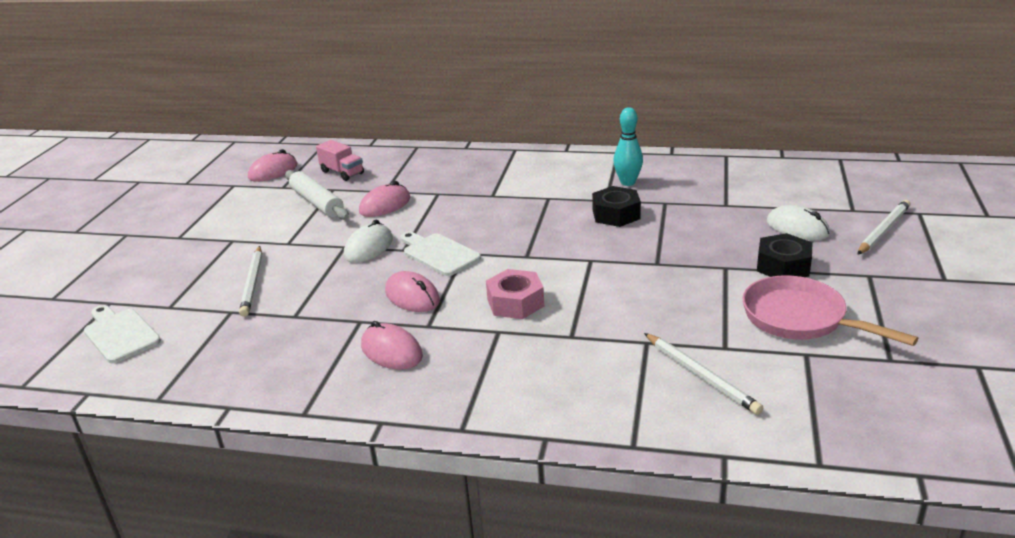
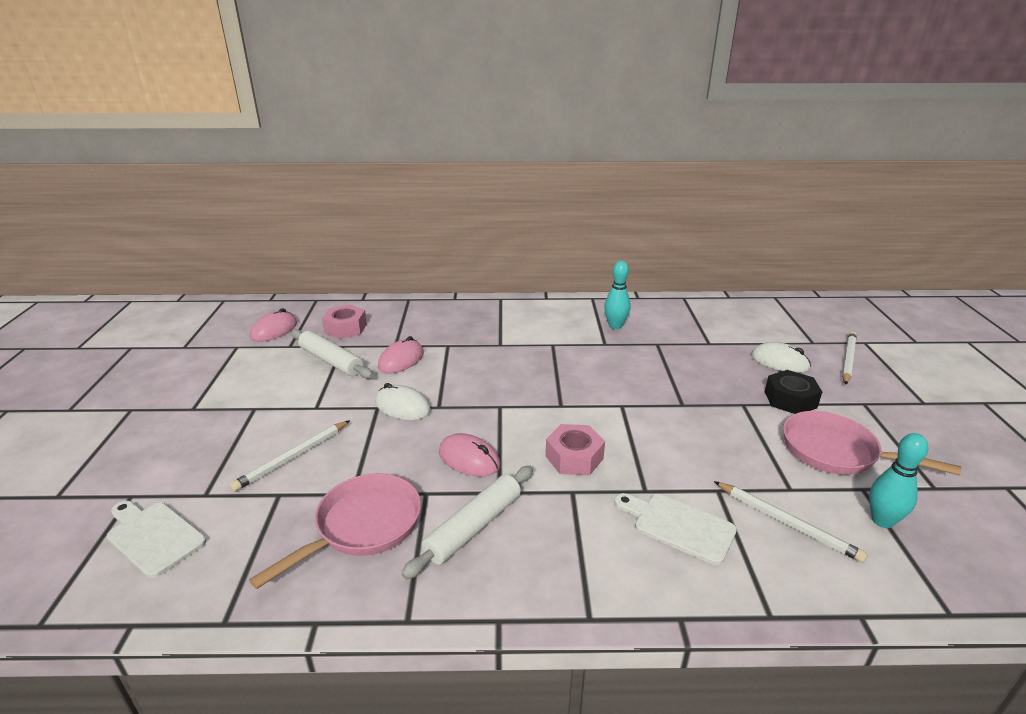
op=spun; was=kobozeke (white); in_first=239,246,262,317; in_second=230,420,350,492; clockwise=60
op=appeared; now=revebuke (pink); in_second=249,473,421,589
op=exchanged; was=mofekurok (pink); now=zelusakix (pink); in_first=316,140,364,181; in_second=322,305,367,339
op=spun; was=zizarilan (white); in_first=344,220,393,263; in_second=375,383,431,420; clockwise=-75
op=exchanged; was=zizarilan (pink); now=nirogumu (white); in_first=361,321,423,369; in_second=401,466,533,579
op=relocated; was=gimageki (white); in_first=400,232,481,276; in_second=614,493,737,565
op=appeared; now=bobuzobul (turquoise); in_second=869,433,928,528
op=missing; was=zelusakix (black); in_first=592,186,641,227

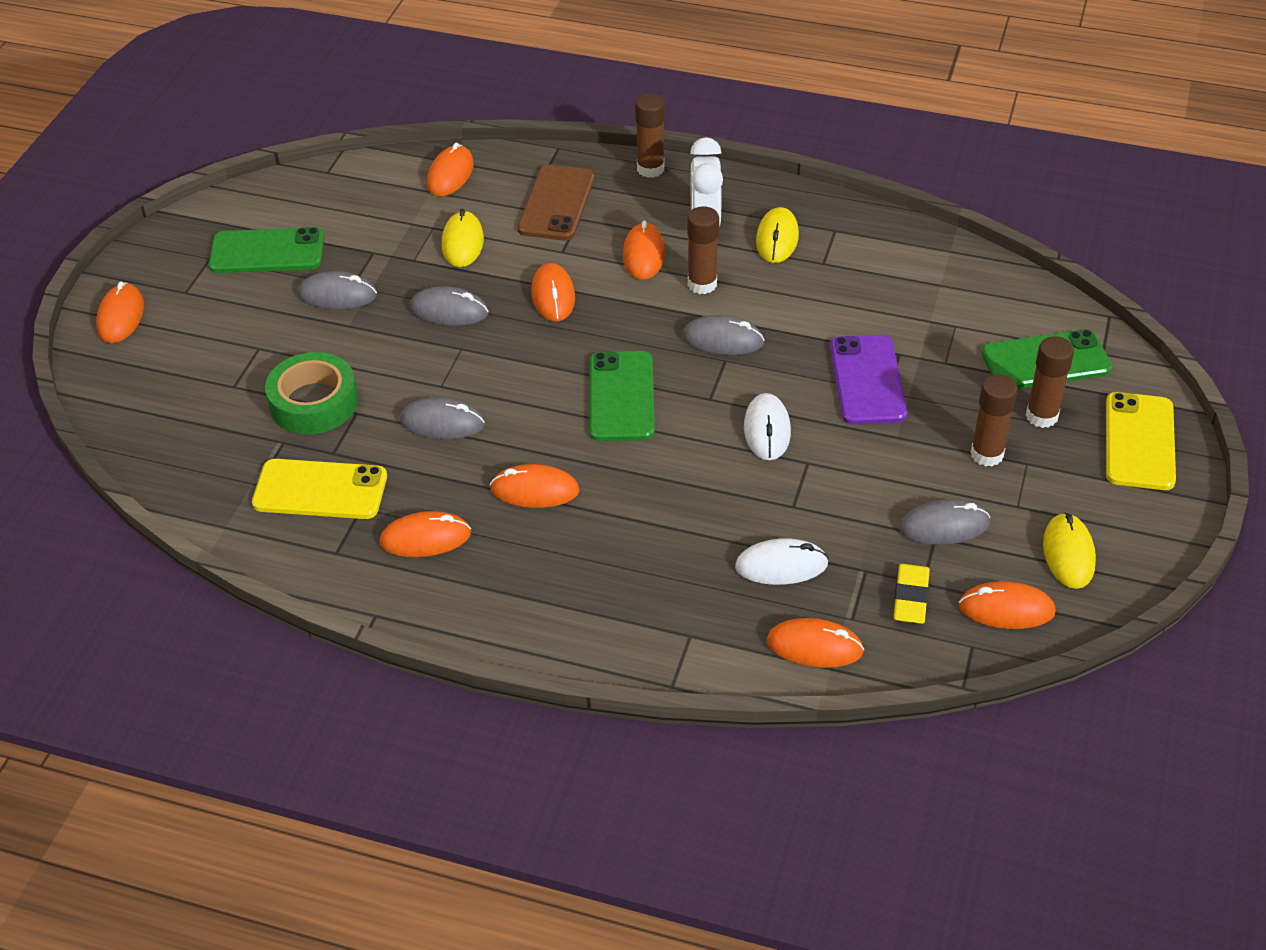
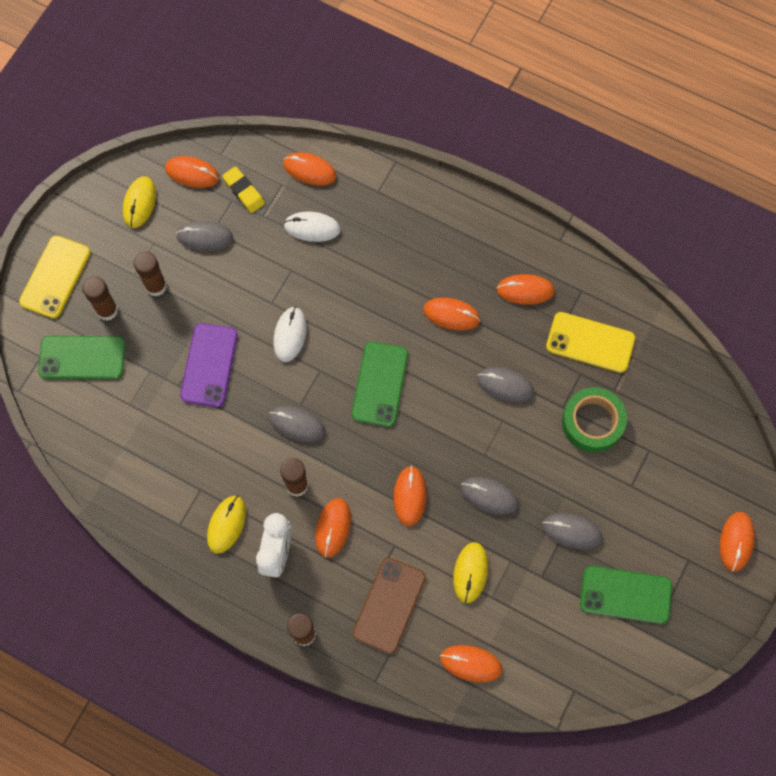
op=spun; was=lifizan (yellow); in_first=893,564,930,624; in_second=222,166,265,213; clockwise=-60
op=spun; was=zizarilan (orange); in_first=427,142,474,196; in_second=440,645,502,682; clockwise=75

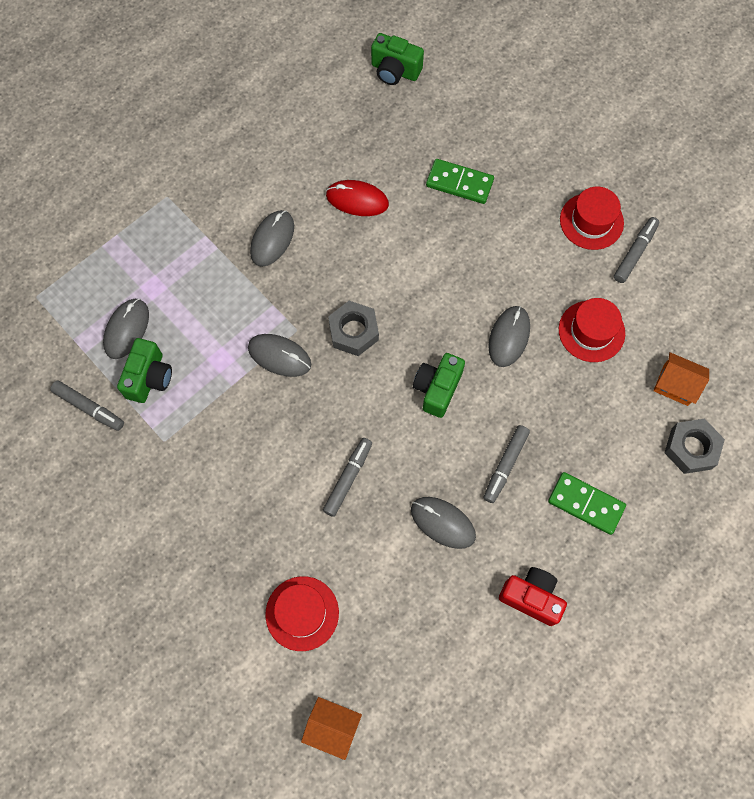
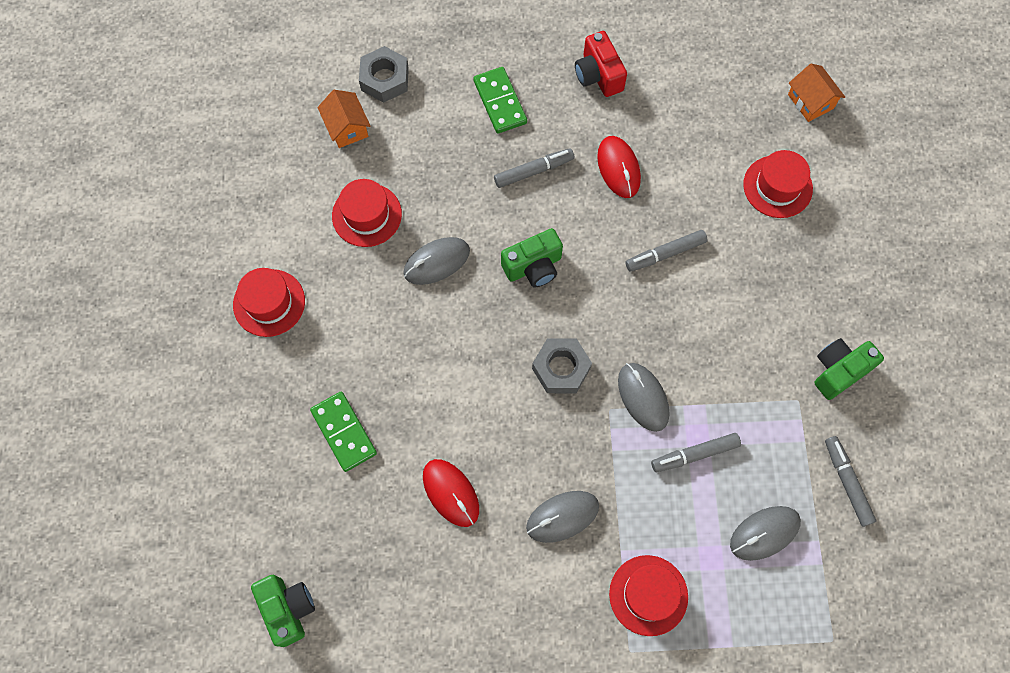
op=colour; was=zizarilan (grey); now=zizarilan (red); in_first=411,497,476,549; in_second=597,136,641,198
op=appeared; now=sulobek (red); in_second=609,555,688,636
op=relocated; was=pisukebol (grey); in_first=614,217,659,283; in_second=651,433,741,472
op=relocated; was=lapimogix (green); in_first=117,338,172,403; in_second=814,338,884,400

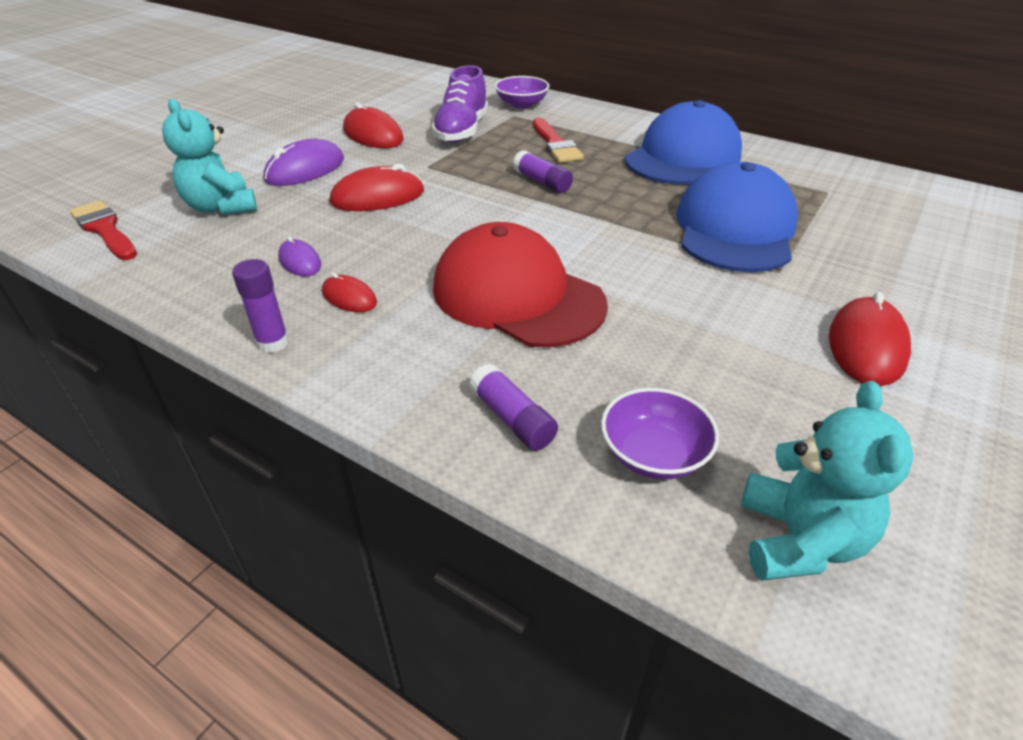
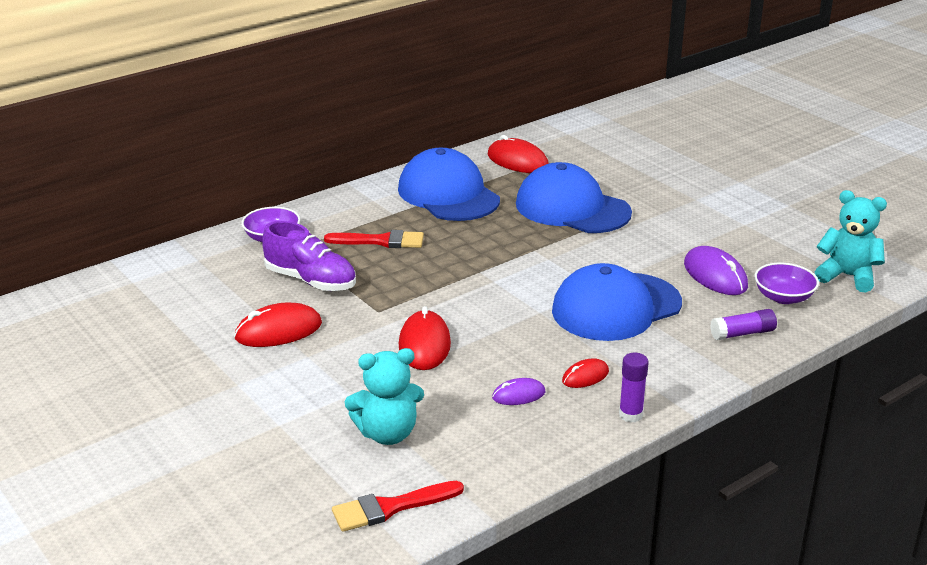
op=relocated; was=zizarilan (red); in_first=829,292,911,386; in_second=488,135,549,173
op=colour; was=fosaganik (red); now=fosaganik (blue); in_first=433,222,608,348; in_second=552,263,682,341
op=relocated; was=zizarilan (purple); in_first=263,139,344,186; in_second=684,246,748,295
op=missing; was=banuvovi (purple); in_first=513,150,573,193

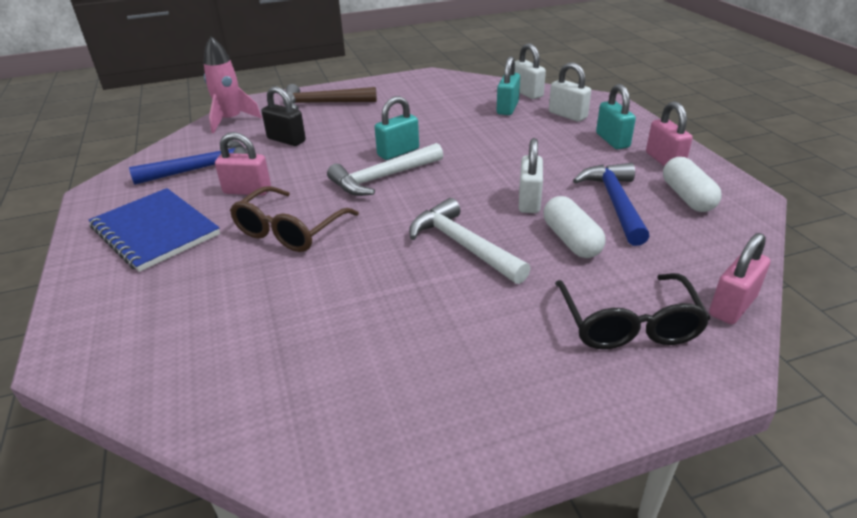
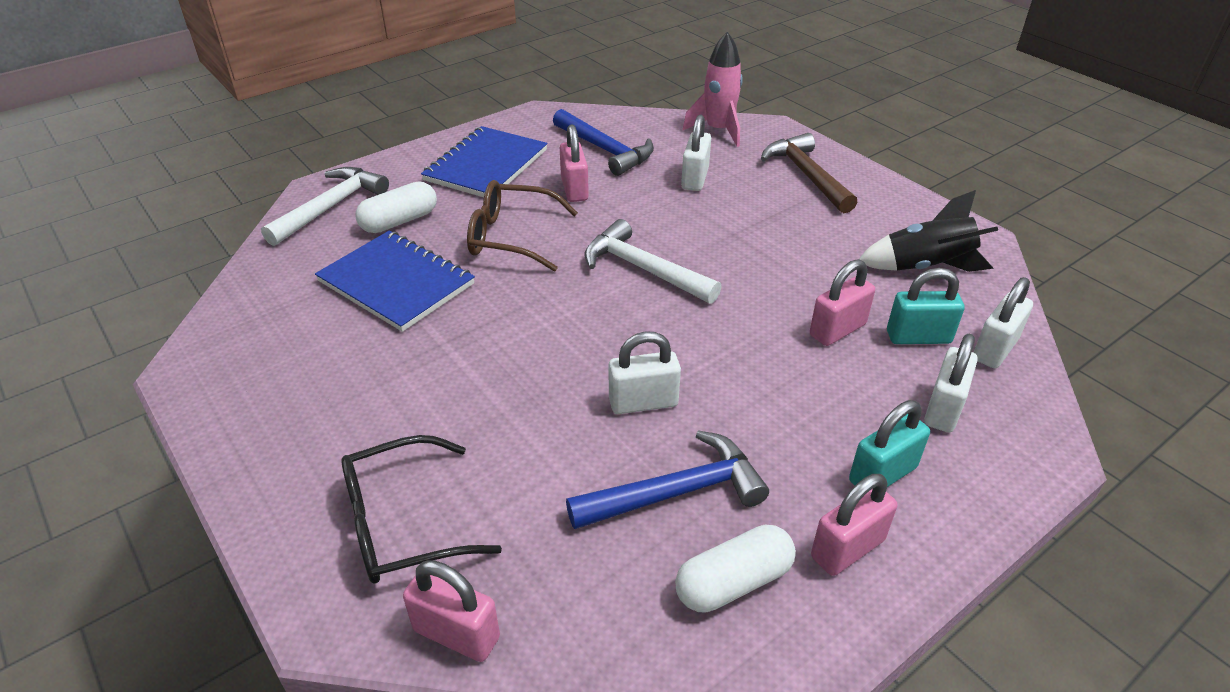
op=relocated; was=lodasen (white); in_first=409,198,531,284; in_second=261,167,389,246
op=appeared; now=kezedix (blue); in_second=315,231,475,332
op=relocated; was=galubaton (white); in_first=544,196,606,258; in_second=356,181,437,233
op=colour; was=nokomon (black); now=nokomon (white); in_first=261,86,306,146; in_second=681,115,711,191
op=appeared; now=nokomon (pink); in_second=810,259,875,346
op=appeared; now=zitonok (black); in_second=859,190,998,272
op=missing; was=nokomon (turquoise); in_first=375,96,419,160

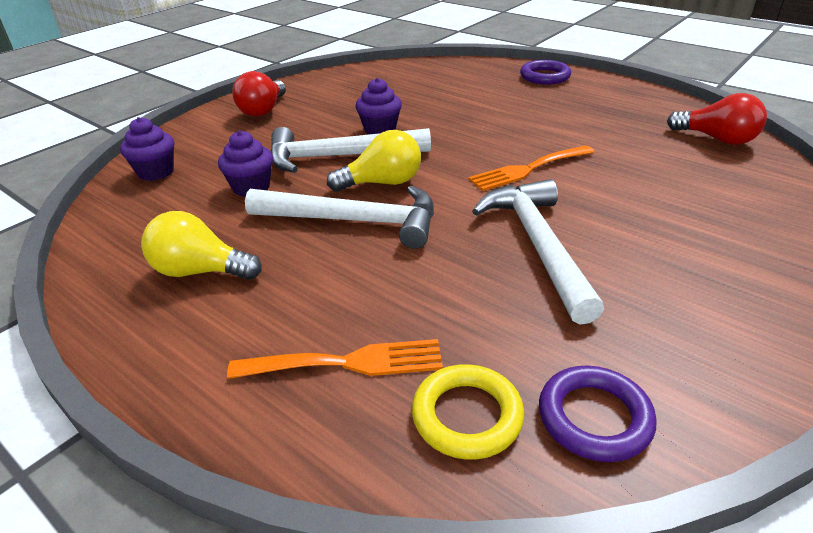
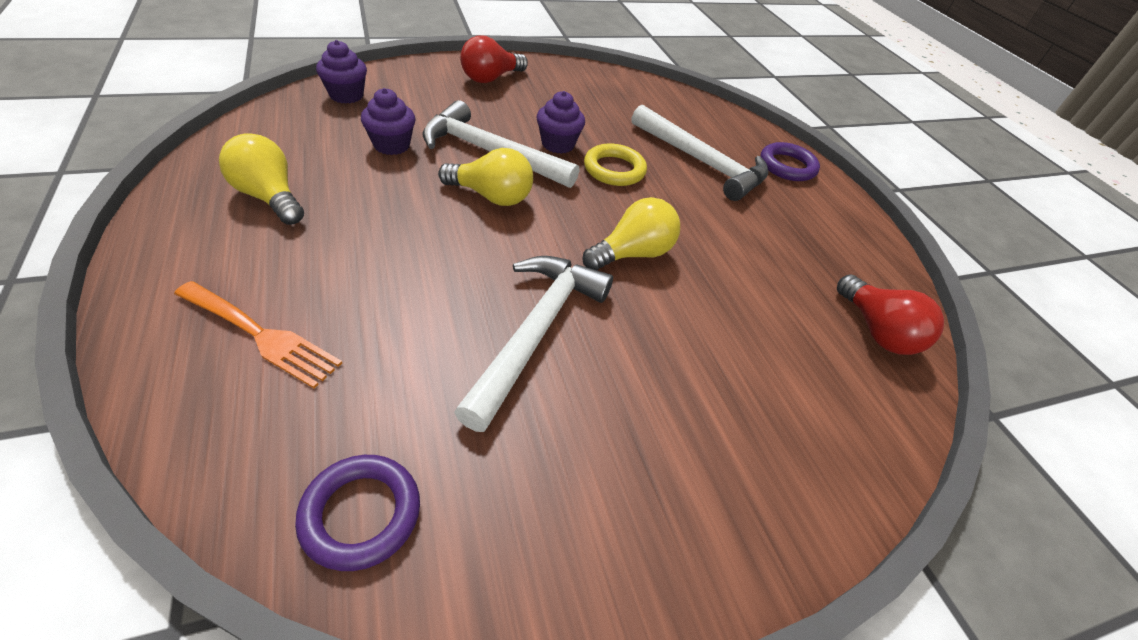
op=exchanged; was=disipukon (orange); now=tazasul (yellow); in_first=468,145,594,191; in_second=582,197,680,270
op=relocated; was=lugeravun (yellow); in_first=412,364,525,460; in_second=584,144,647,186
op=relocated; was=lodasen (white); in_first=245,186,434,249; in_second=632,104,768,201

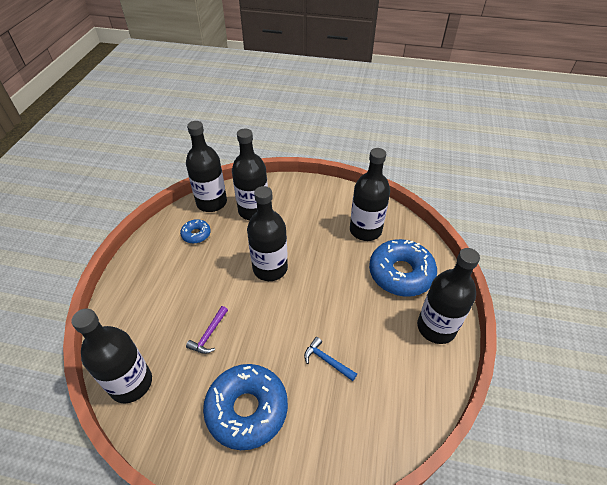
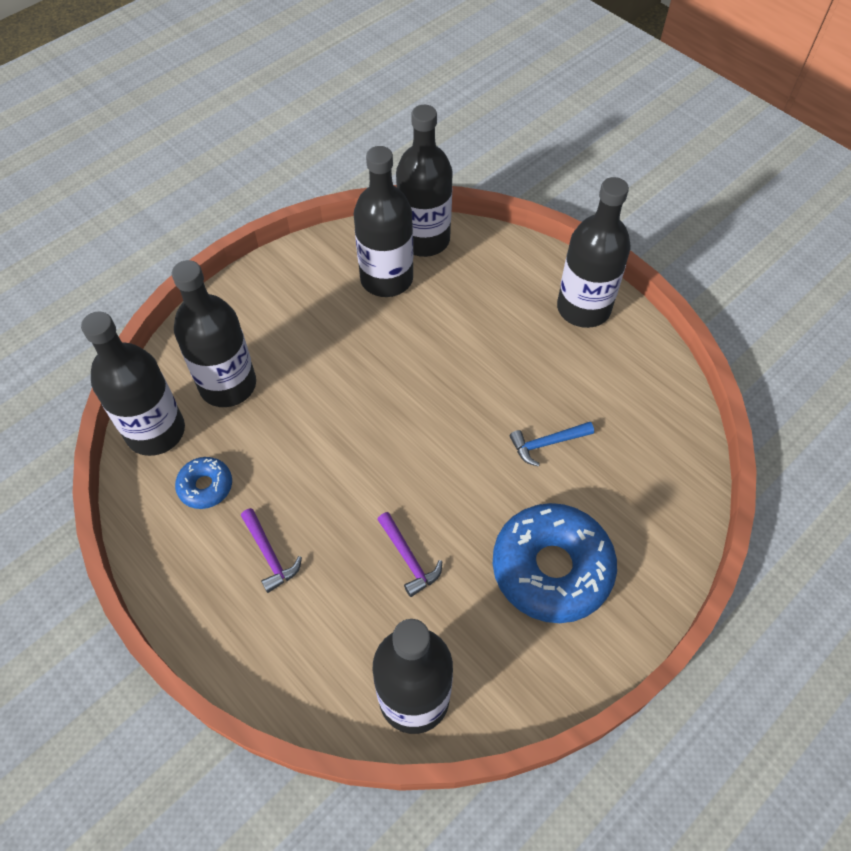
op=appeared; now=lodasen (purple); in_second=241,508,302,593
op=relocated; was=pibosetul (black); in_first=247,186,288,281; in_second=396,105,453,257
op=missing; was=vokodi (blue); in_first=369,239,437,297

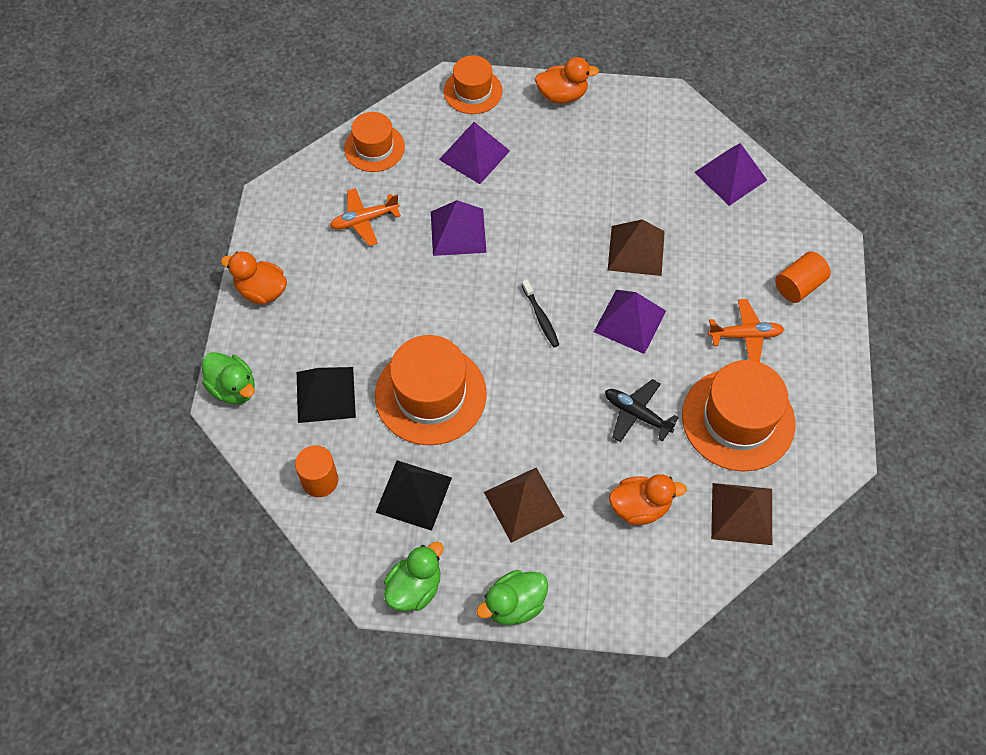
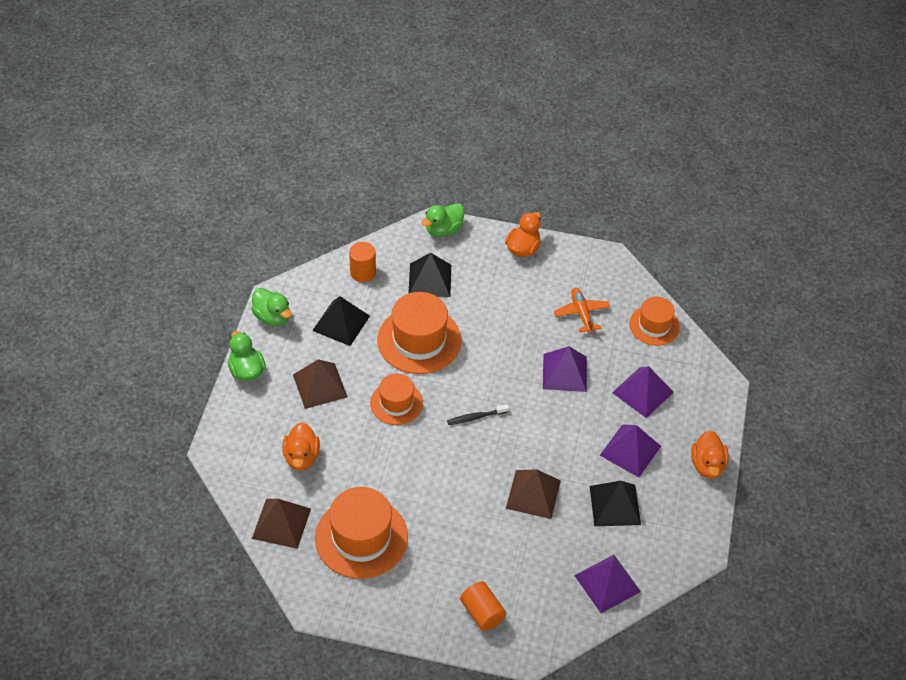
op=relocated; was=sulobek (orange); in_first=444,55,502,114; in_second=370,373,423,425
op=appeared; now=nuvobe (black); in_second=590,481,641,526
op=relocated; was=nuvobe (purple); in_first=594,290,666,354; in_second=600,424,661,477
op=missing; was=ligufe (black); in_first=605,379,679,442
op=missing; was=ligufe (orange); in_first=708,299,784,362

